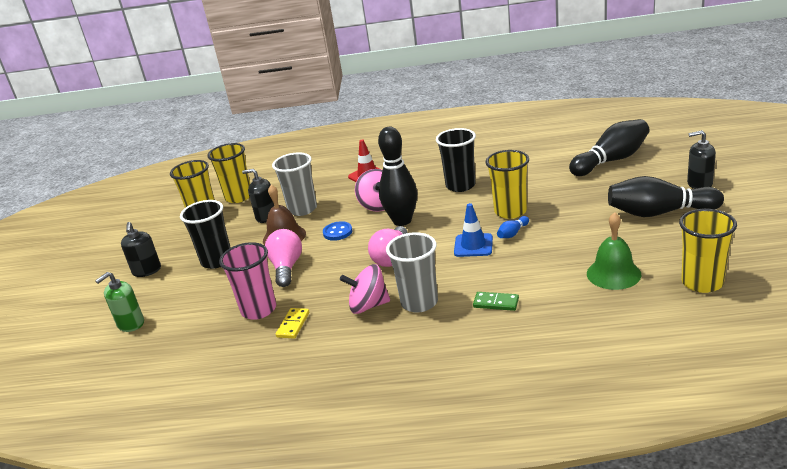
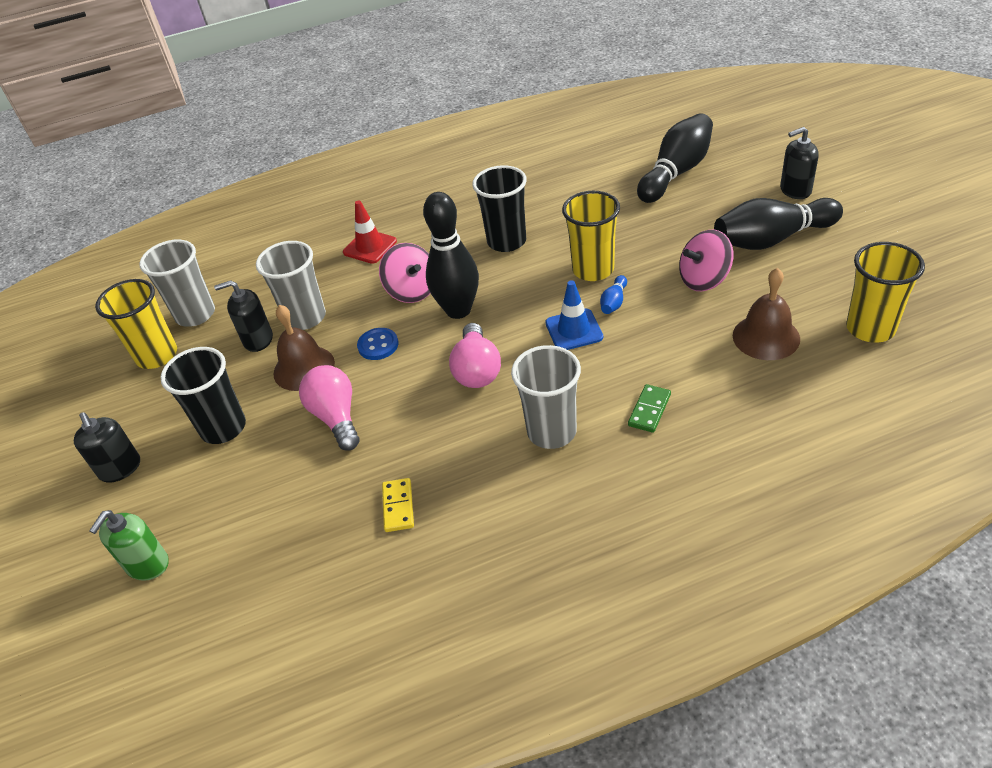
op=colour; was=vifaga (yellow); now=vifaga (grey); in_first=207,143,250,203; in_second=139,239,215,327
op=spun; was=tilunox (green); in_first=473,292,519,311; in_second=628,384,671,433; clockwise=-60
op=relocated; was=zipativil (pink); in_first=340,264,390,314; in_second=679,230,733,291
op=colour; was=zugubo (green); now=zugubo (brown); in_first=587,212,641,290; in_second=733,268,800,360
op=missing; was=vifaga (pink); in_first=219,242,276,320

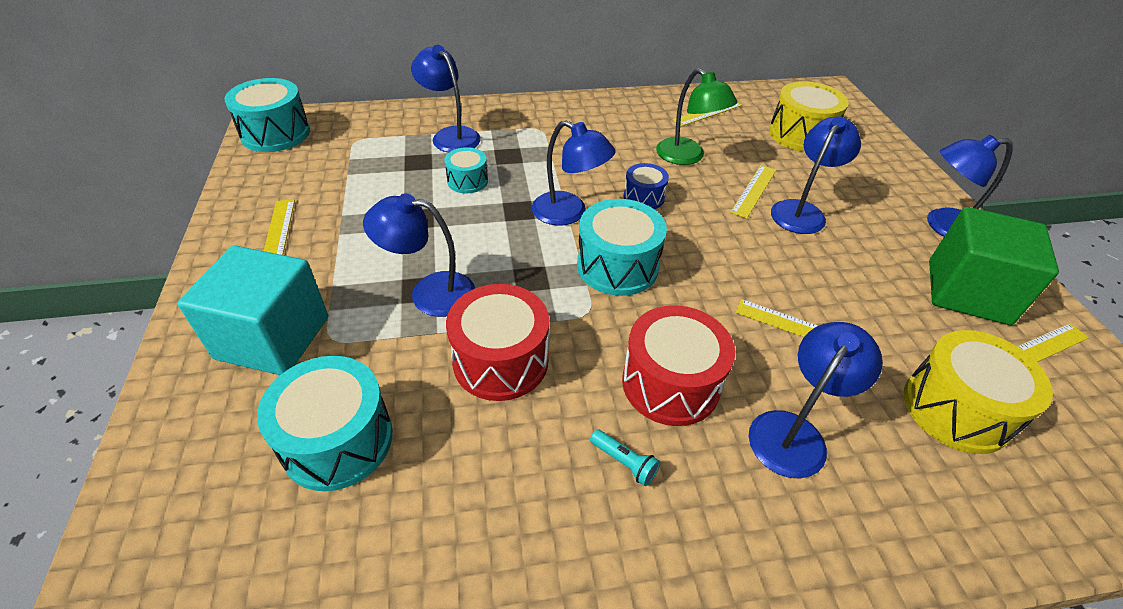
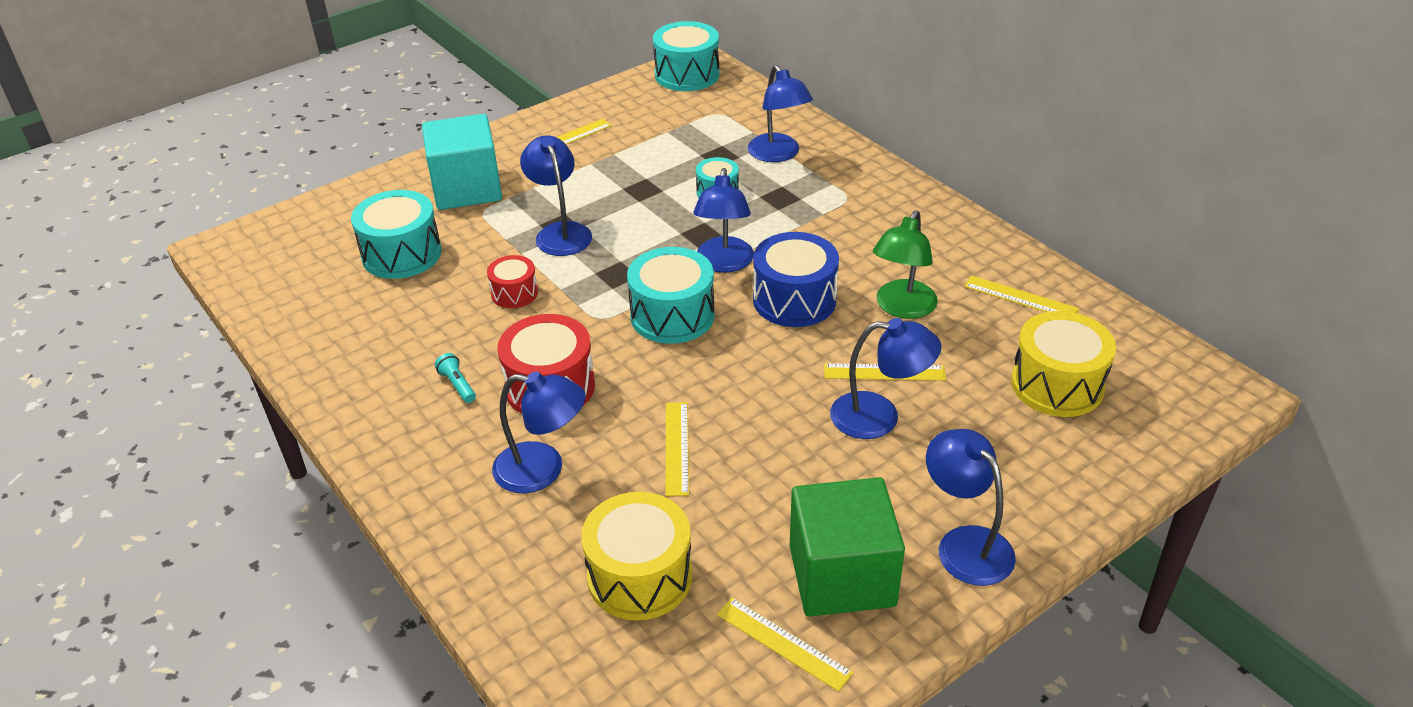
op=spun; was=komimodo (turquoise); in_first=590,429,660,486; in_second=435,353,476,403; clockwise=135
op=size; was=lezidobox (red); in_first=446,284,549,401; in_second=487,255,538,308; ratio=0.57
op=spun; was=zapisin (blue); in_first=411,45,481,153; in_second=748,65,813,162; clockwise=135
op=size; was=lezidobox (blue); in_first=624,163,669,209; in_second=753,232,839,327; ratio=1.75

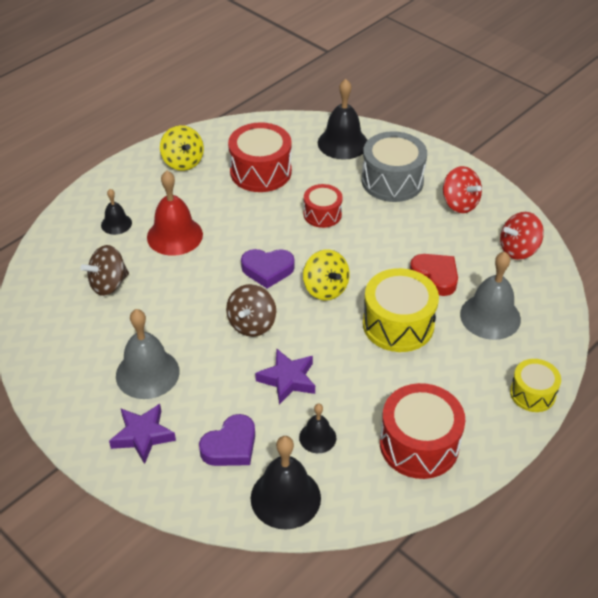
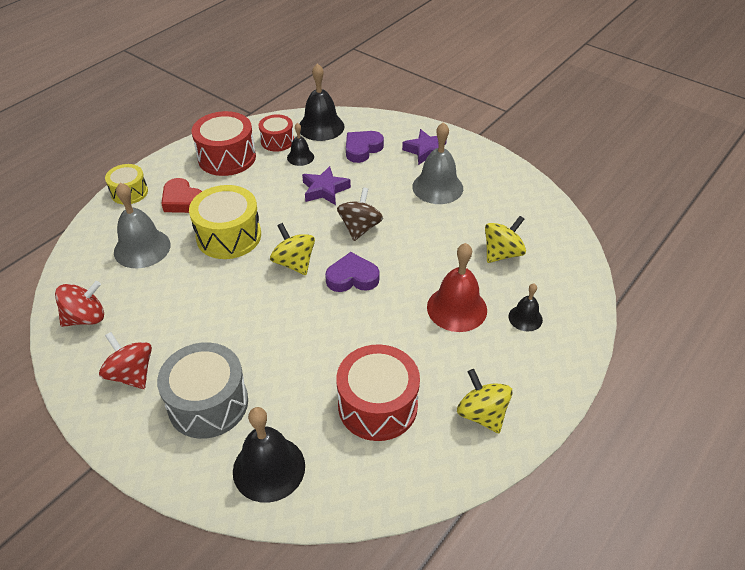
op=relocated; was=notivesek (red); in_first=410,254,458,296; in_second=161,178,202,213
op=relocated; was=lezidobox (red); in_first=304,184,343,228; in_second=258,114,294,152
op=colour; was=zipativil (brown); now=zipativil (yellow); in_first=80,245,129,296; in_second=485,216,526,263

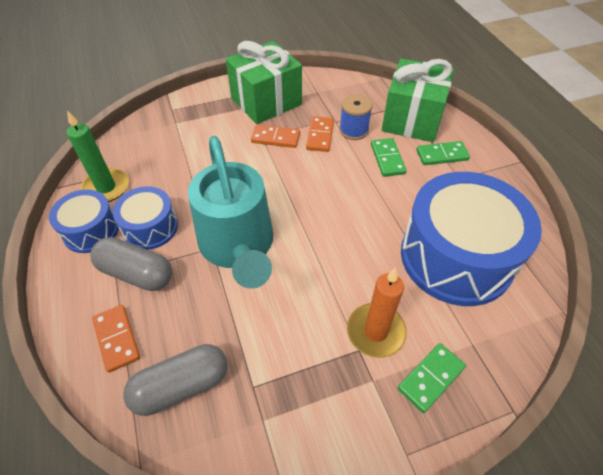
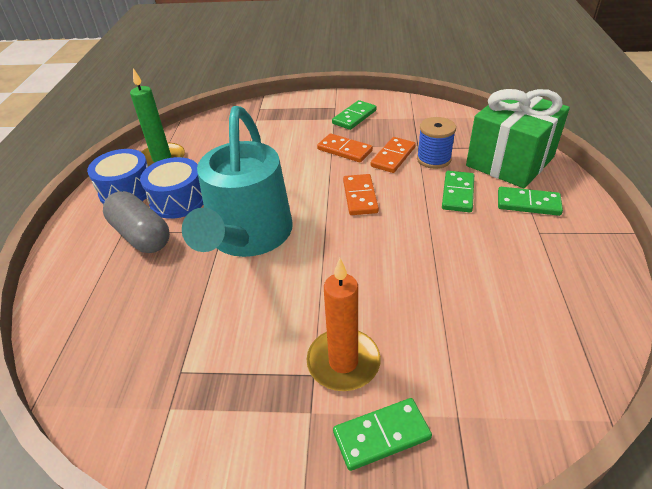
op=exchanged; was=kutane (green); now=tilunox (green); in_first=226,41,302,124; in_second=332,100,377,130
op=relocated; was=tilunox (orange); in_first=92,305,140,373; in_second=343,174,379,215
op=missing; was=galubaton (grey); in_first=123,344,228,416
op=missing; was=lezidobox (blue); in_first=401,172,542,306

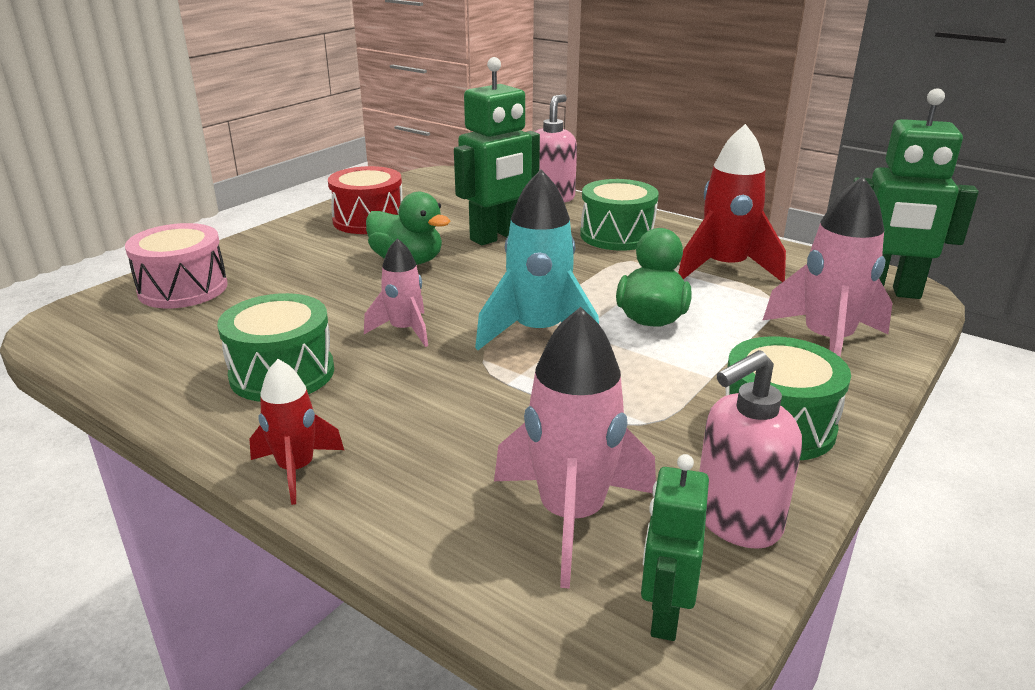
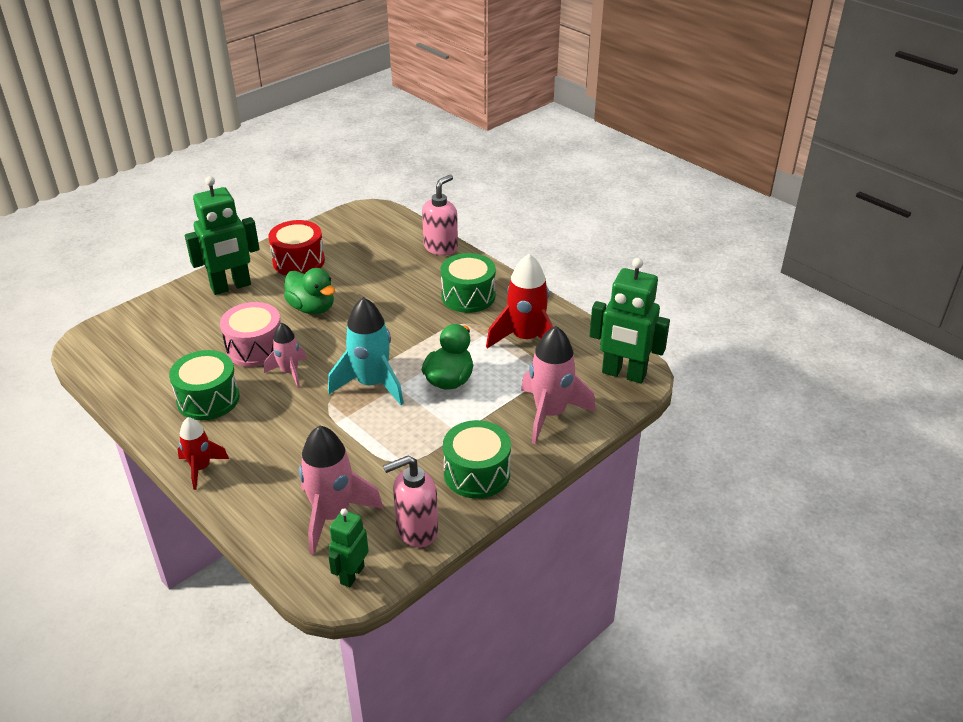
op=relocated; was=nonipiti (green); in_first=454,57,540,245; in_second=185,176,260,295
op=relocated; was=lezidobox (pink); in_first=125,223,228,308; in_second=220,302,281,367

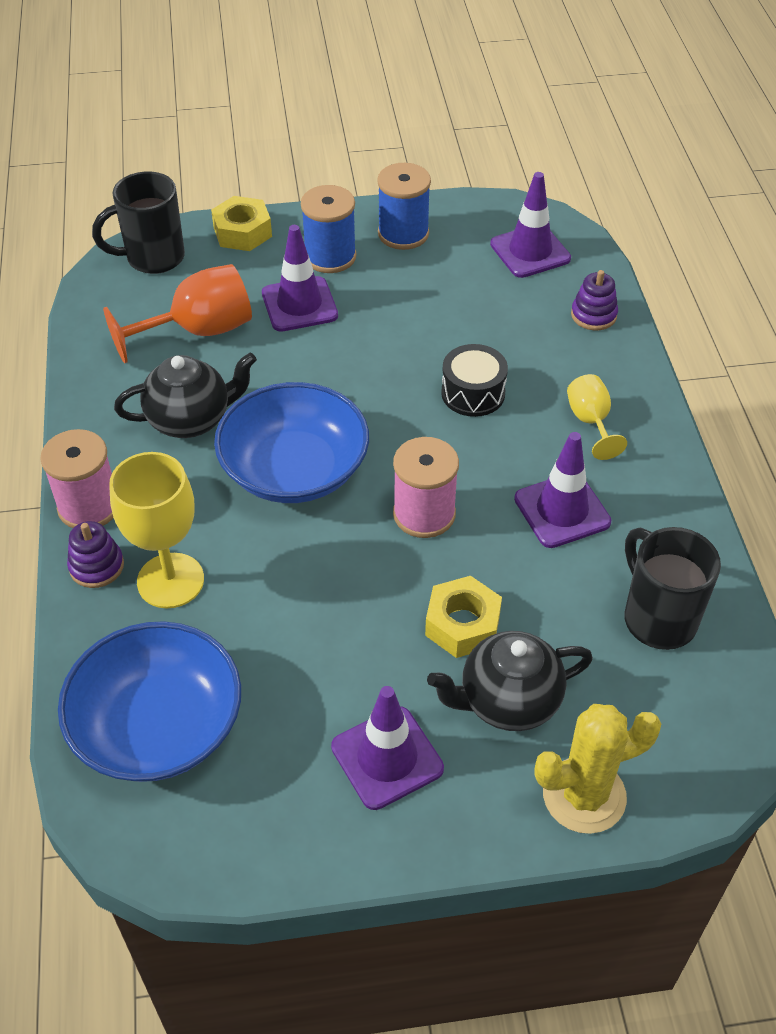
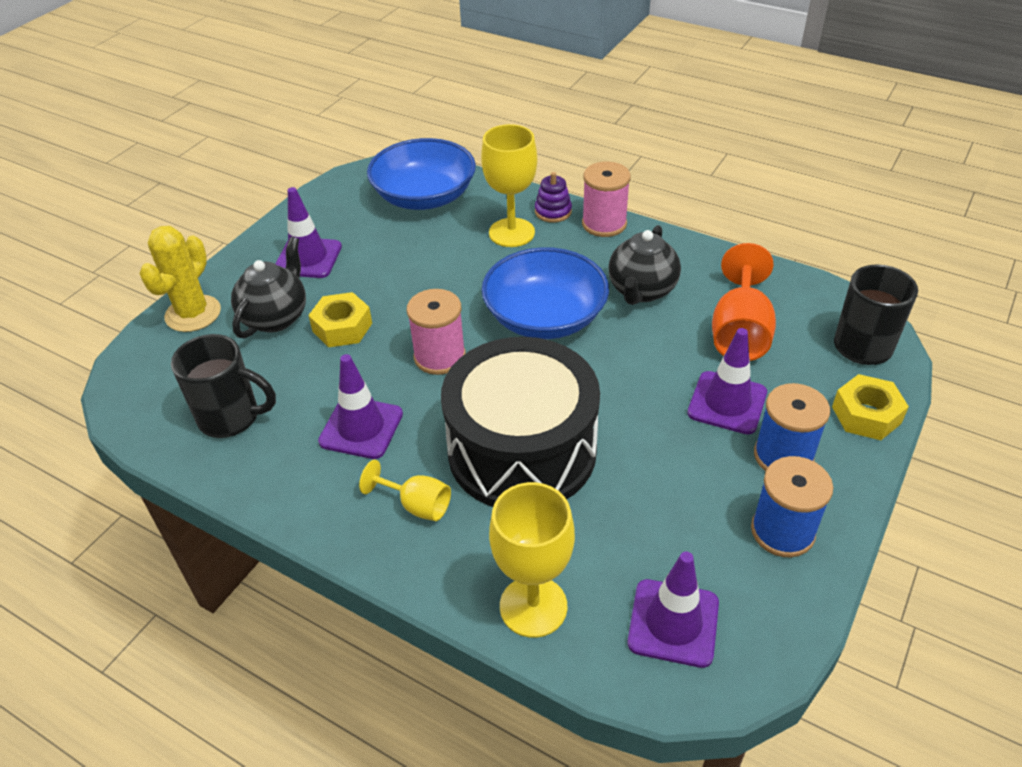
op=size; was=lezidobox (black); in_first=441,344,508,417; in_second=441,337,600,507; ratio=2.33
op=exchanged; was=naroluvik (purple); now=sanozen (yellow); in_first=571,270,618,331; in_second=489,482,575,638

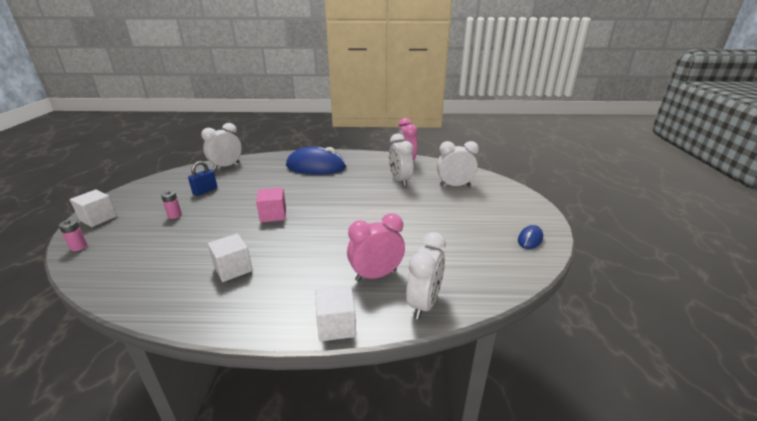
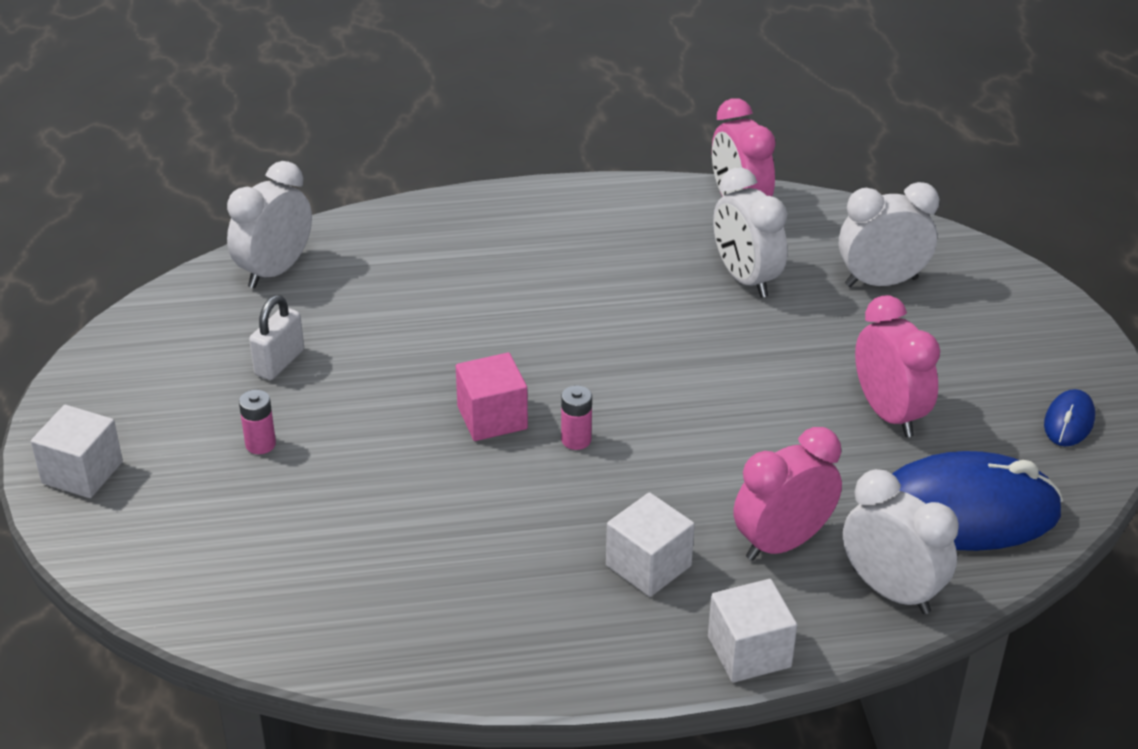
op=colour; was=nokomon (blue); now=nokomon (white); in_first=188,161,217,196; in_second=249,295,304,380
op=relocated; was=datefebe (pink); in_first=59,219,88,251; in_second=561,385,592,450
op=relocated; was=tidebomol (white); in_first=208,233,253,282; in_second=606,492,695,597
op=spun; was=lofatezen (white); in_first=406,232,446,319; in_second=843,469,959,614; clockwise=-60
op=appeared; now=lofatezen (pink); in_second=855,295,940,437
op=relocated; was=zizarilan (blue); in_first=286,146,346,175; in_second=892,451,1063,551

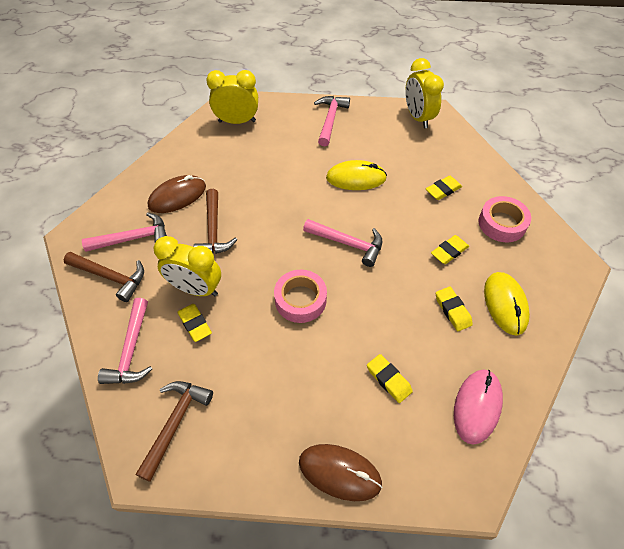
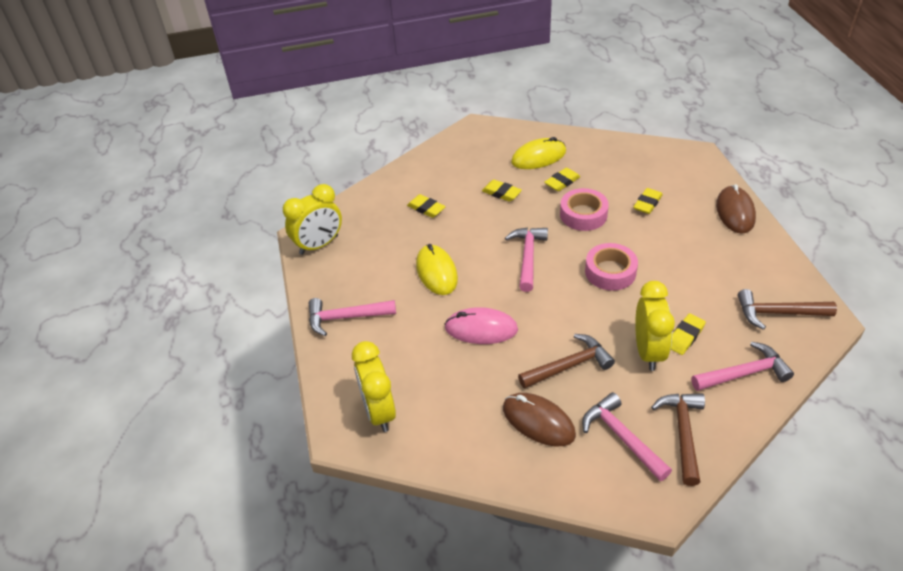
op=relocated; was=zizarilan (pink); in_first=454,369,503,445; in_second=445,307,518,344
op=relocated; was=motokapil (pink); in_first=479,196,531,242; in_second=560,188,609,231

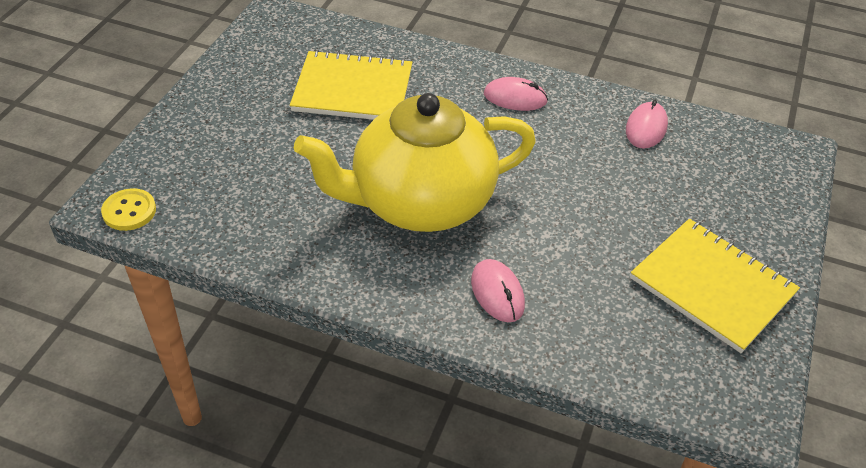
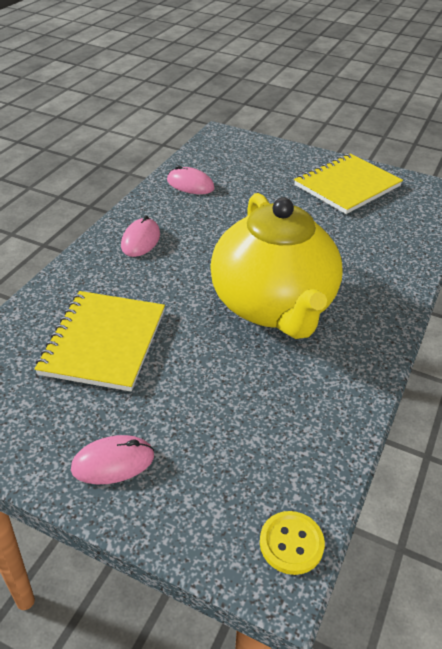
op=relocated; was=zizarilan (pink); in_first=471,259,525,322; in_second=71,435,154,484

